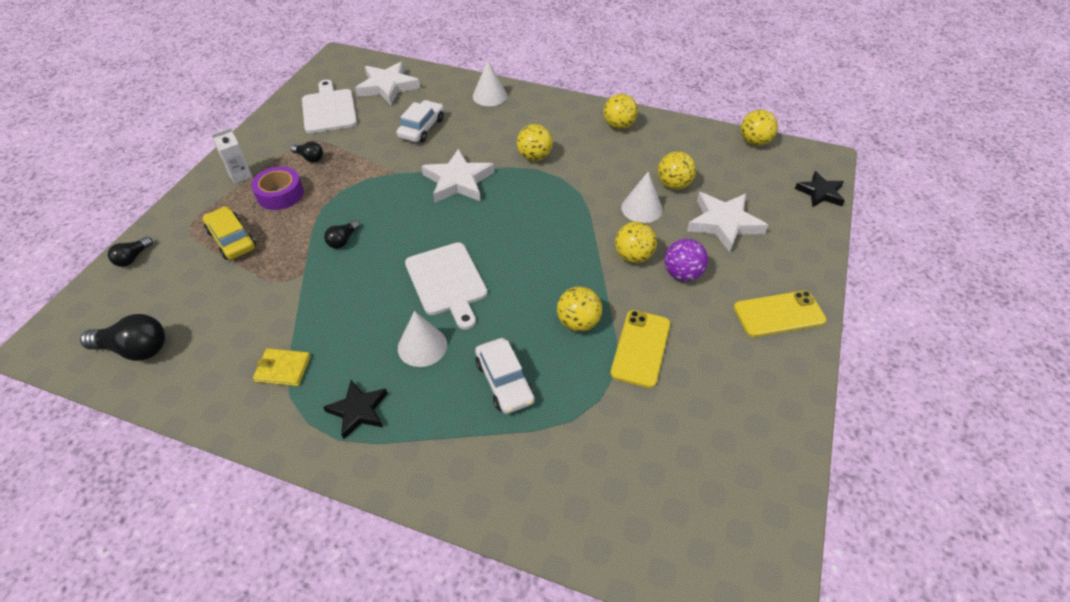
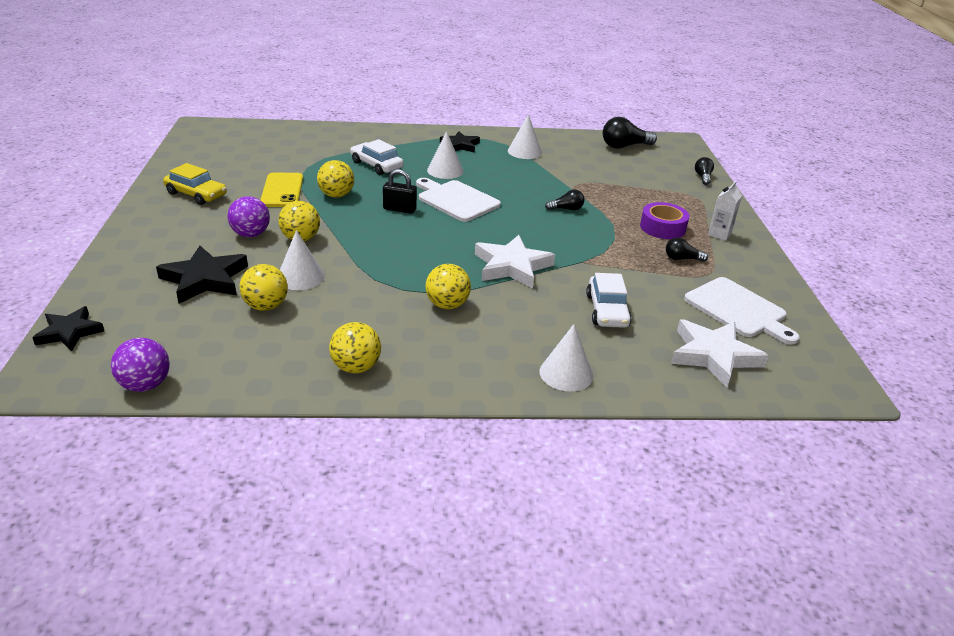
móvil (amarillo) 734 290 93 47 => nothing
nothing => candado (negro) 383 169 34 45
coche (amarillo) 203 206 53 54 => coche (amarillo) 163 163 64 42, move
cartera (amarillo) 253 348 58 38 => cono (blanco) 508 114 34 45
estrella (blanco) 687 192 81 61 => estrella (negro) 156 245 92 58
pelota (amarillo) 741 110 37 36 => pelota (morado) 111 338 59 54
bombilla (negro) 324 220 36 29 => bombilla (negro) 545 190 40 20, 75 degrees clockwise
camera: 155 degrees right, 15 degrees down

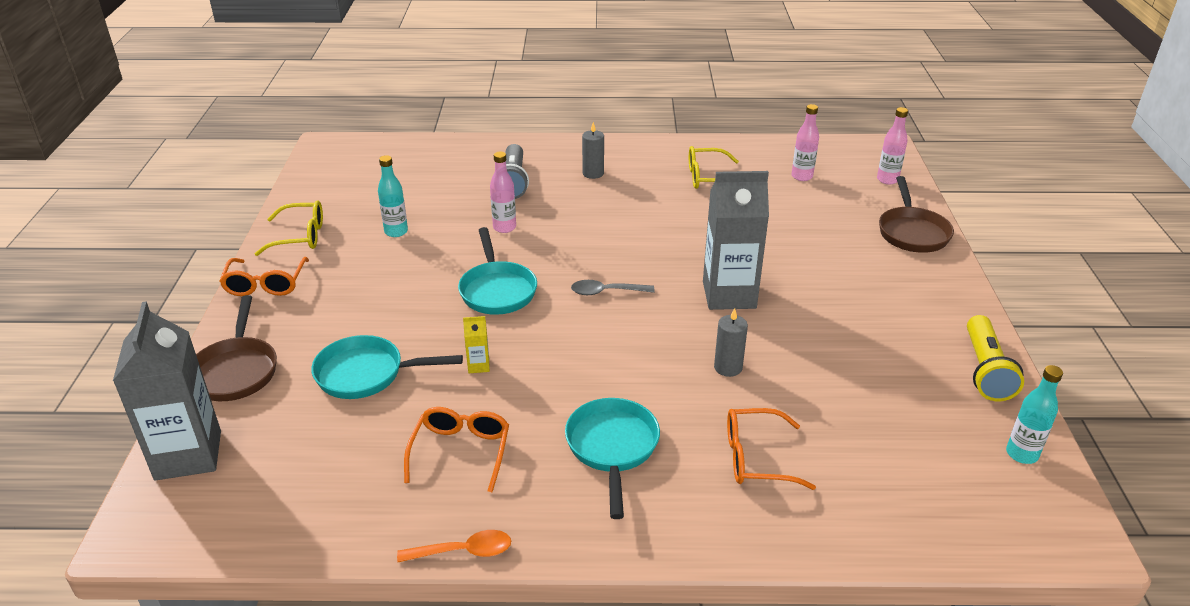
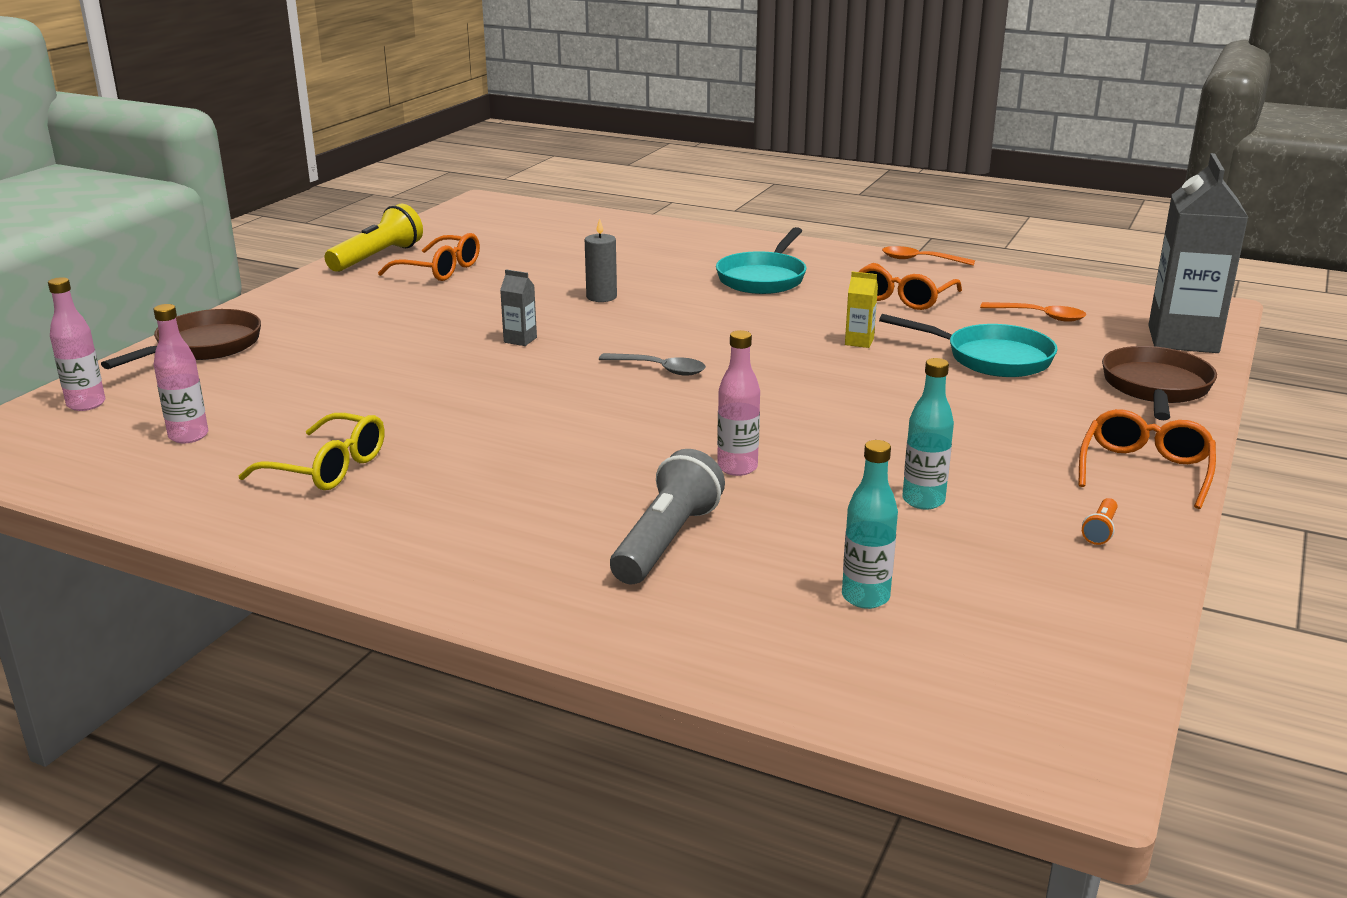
sartén (turquesa) 458 227 79 88 => nothing
vela (gris) 582 122 22 57 => nothing
nothing => cuchara (naranja) 980 302 106 20
gafas (naranja) 727 408 89 82 => gafas (naranja) 378 233 102 48, move
botella (turquesa) 1006 365 57 99 => botella (turquesa) 842 440 56 169, move
gafas (amarillo) 255 200 68 56 => lámpara de mano (naranja) 1082 498 35 47
cartón de leche (gris) 703 171 66 139 => cartón de leche (gris) 500 270 37 76, x0.40
camera: 155 degrees left, 10 degrees down

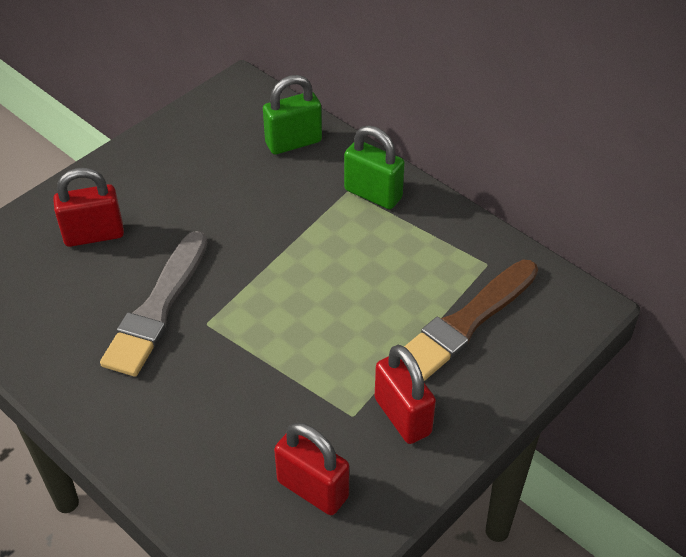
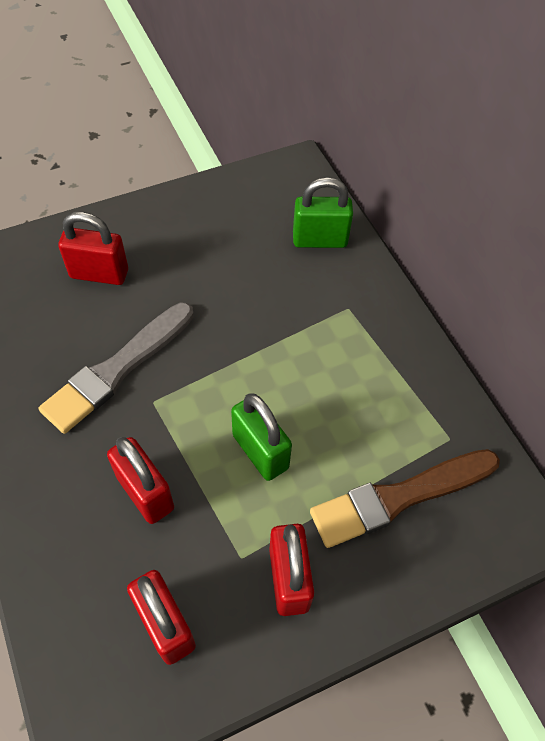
nothing => candado (rojo) 107 437 67 87
candado (verde) 344 125 61 84 => candado (verde) 231 393 61 88, move
camera: 20 degrees right, 10 degrees up

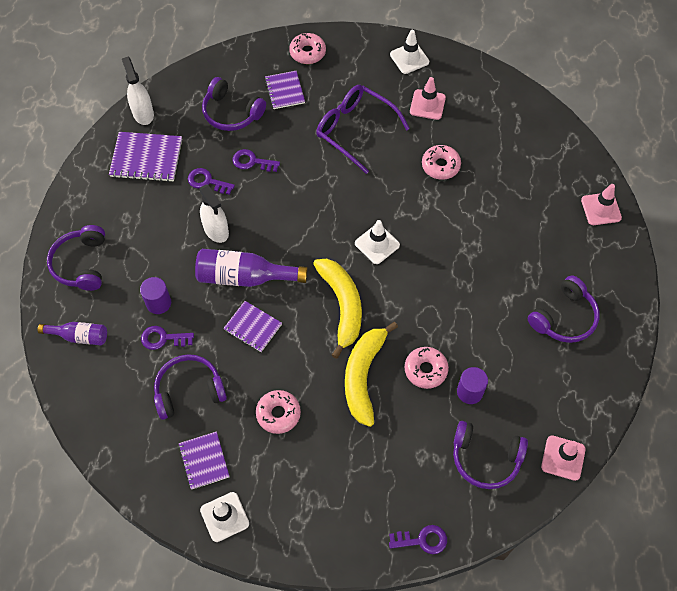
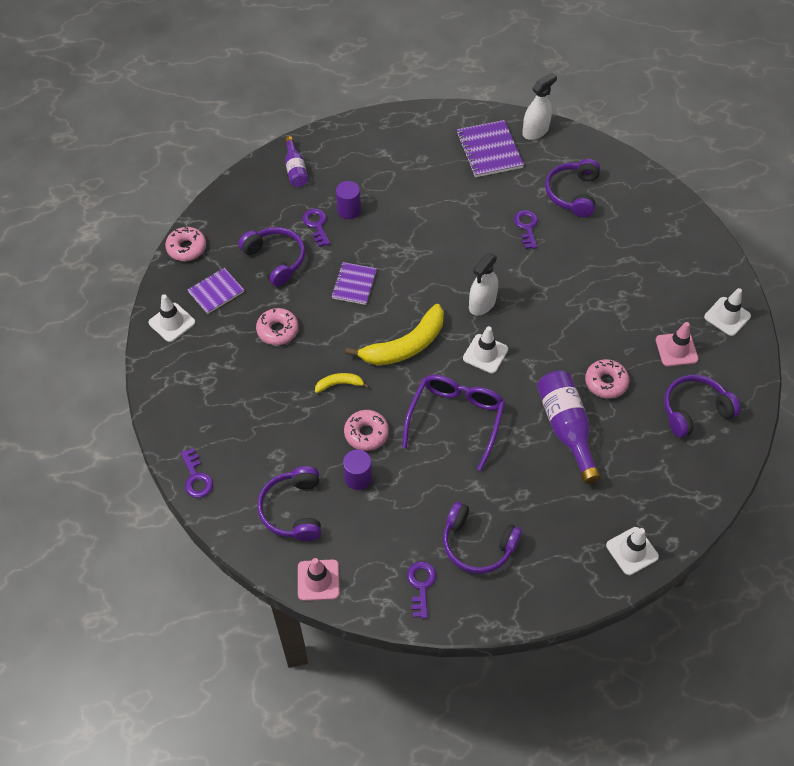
cuaderno (morado) 265 71 40 38 => nothing
auriculares (morado) 47 225 58 66 => auriculares (morado) 664 375 77 63, move
llave (morado) 188 168 47 27 => llave (morado) 407 561 29 58, move
botella (morado) 195 249 113 38 => botella (morado) 537 371 64 113, move
pulverizador (blanco) 199 184 30 59 => pulverizador (blanco) 469 253 29 63, move
rosquilla (rosa) 289 33 37 31 => rosquilla (rosa) 165 227 41 34, move
gafas (morado) 316 85 94 89 => gafas (morado) 402 375 103 96, move
cono de tráfico (rosa) 581 184 41 41 => cono de tráfico (blanco) 606 527 53 48
plátano (amarillo) 345 322 53 105 => plátano (amarillo) 315 373 54 20, x0.48
camera: 70 degrees right, 5 degrees down

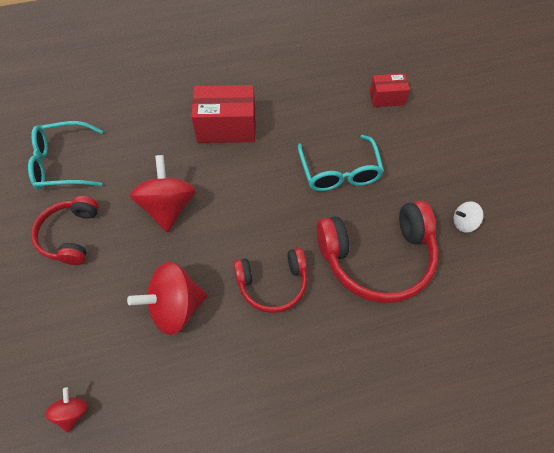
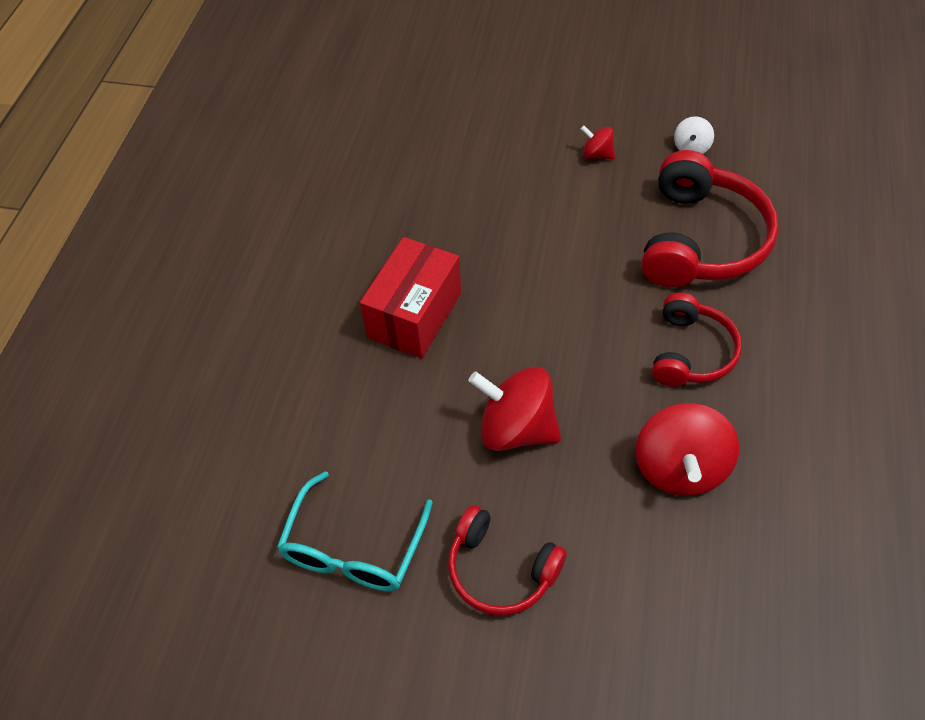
gafas (turquesa) 298 135 86 56 => nothing
caja (rojo) 369 74 41 33 => nothing
peonza (rojo) 45 387 43 46 => peonza (rojo) 581 125 34 35, move
camera: 60 degrees left, 5 degrees down

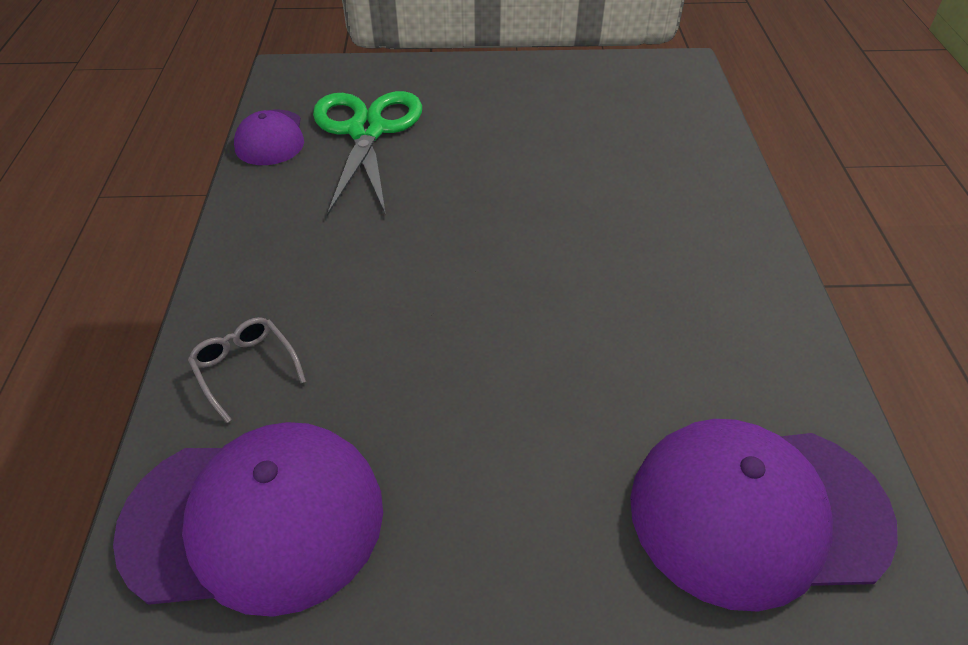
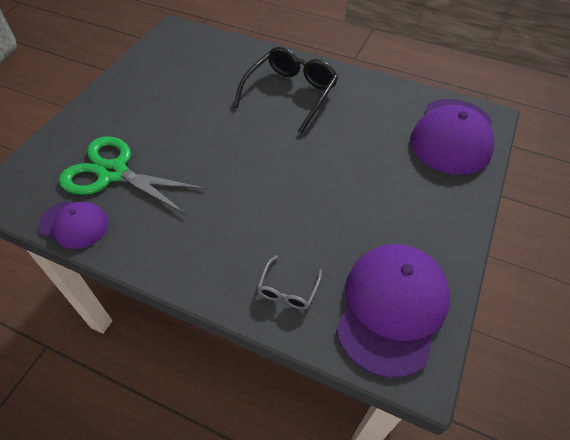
nothing => gafas (negro) 233 47 105 87
gafas (gris) 188 317 118 106 => gafas (gris) 257 255 65 55, 60 degrees counterclockwise
camera: 65 degrees left, 5 degrees up

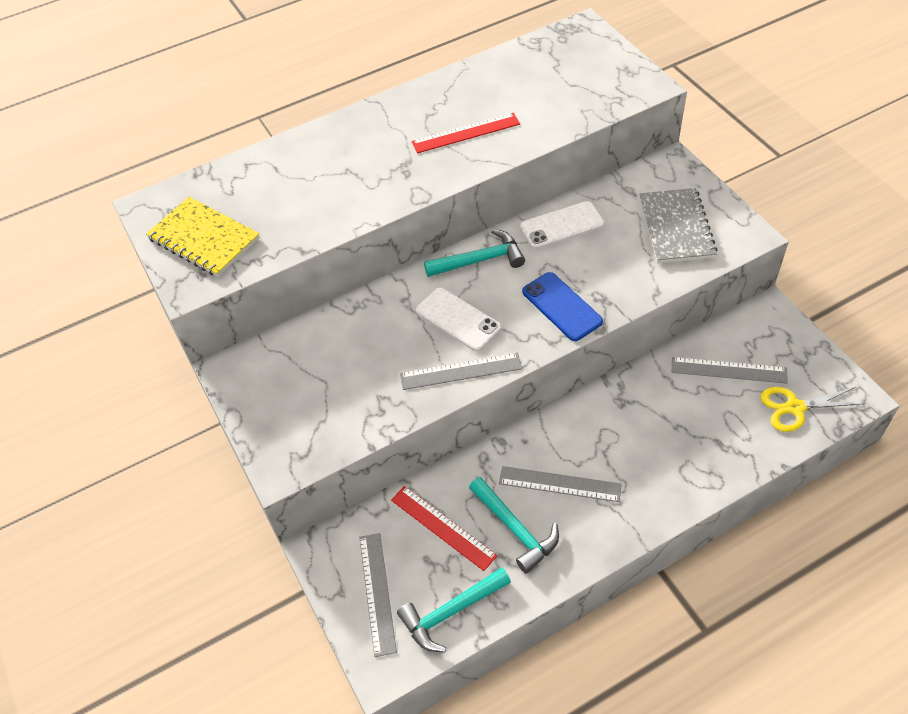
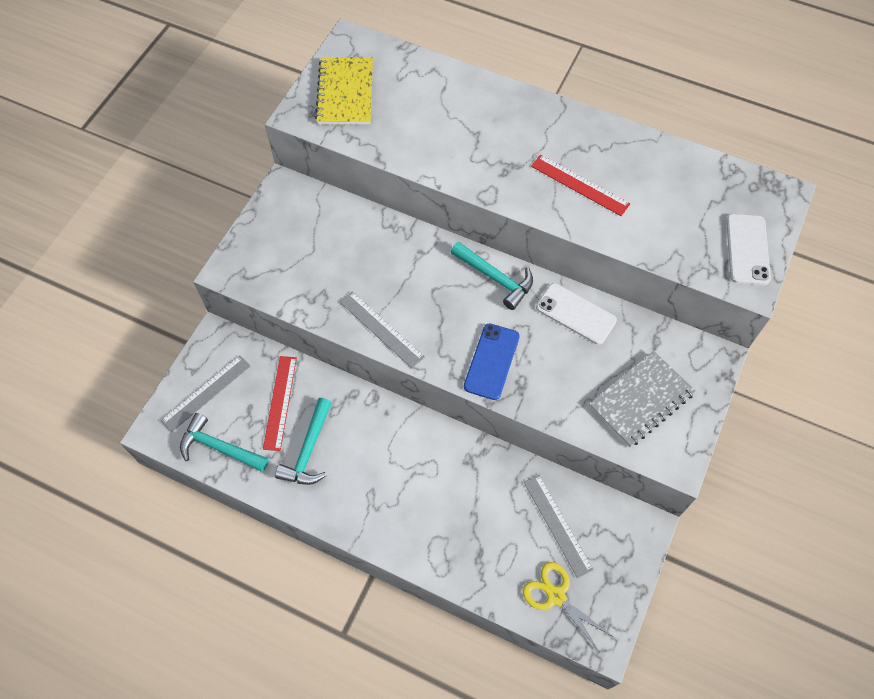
regla (gris) 499 466 123 36 => nothing
móvil (blanco) 416 288 85 64 => móvil (blanco) 726 214 45 71, move
camera: 50 degrees right, 10 degrees up

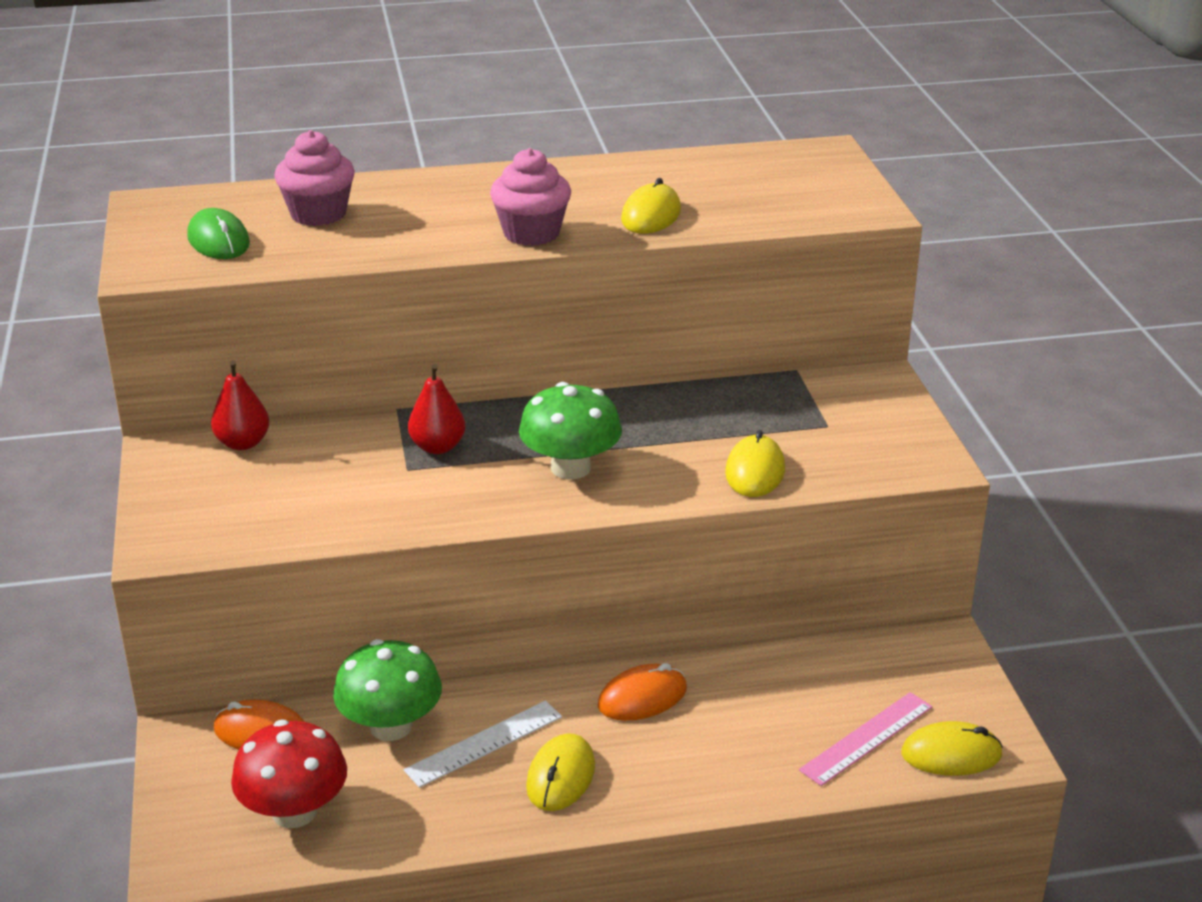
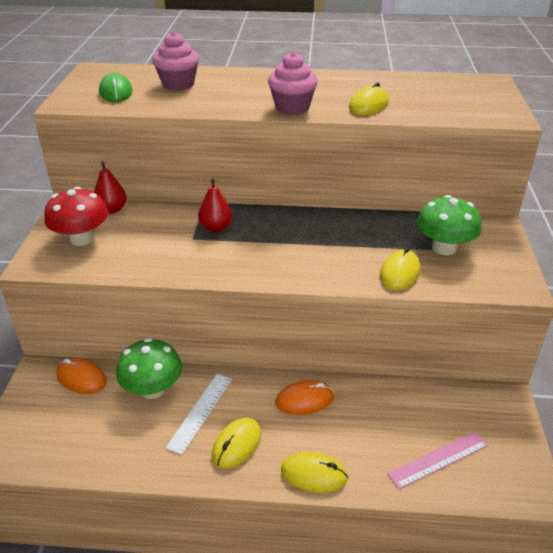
seta (rojo) 231 720 116 108 => seta (rojo) 44 187 64 59, move
seta (verde) 519 382 103 97 => seta (verde) 417 195 65 60, move
ratón (amarillo) 901 721 102 55 => ratón (amarillo) 281 452 67 41, move
regla (blanco) 404 701 158 87 => regla (blanco) 166 374 66 81, 45 degrees counterclockwise
camera: 15 degrees right, 5 degrees up

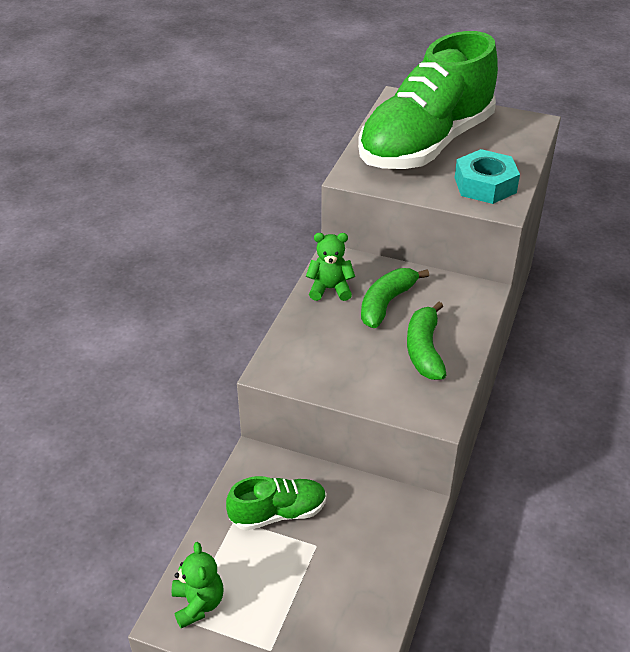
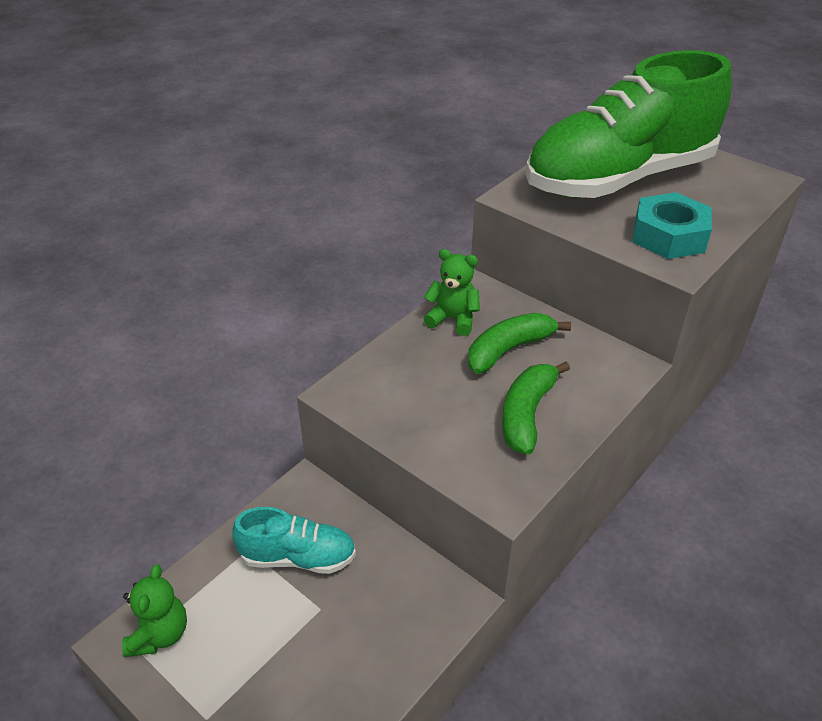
zapato (verde) 226 476 101 55 => zapato (turquesa) 232 507 124 67
camera: 20 degrees right, 0 degrees up

